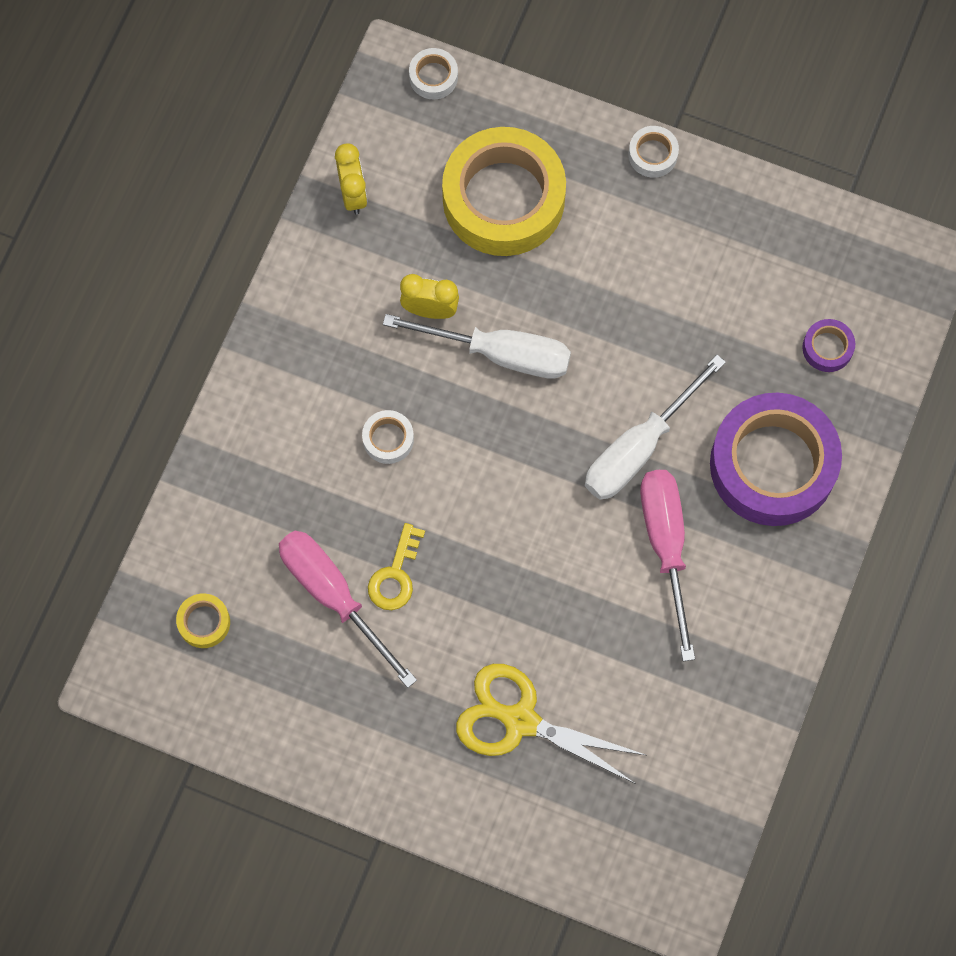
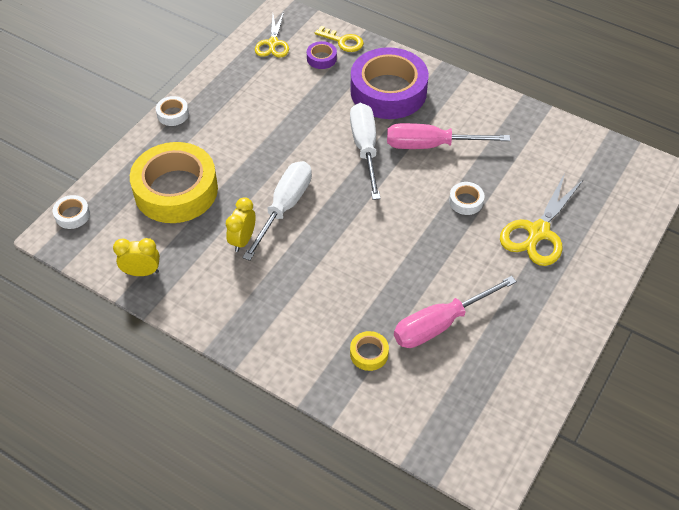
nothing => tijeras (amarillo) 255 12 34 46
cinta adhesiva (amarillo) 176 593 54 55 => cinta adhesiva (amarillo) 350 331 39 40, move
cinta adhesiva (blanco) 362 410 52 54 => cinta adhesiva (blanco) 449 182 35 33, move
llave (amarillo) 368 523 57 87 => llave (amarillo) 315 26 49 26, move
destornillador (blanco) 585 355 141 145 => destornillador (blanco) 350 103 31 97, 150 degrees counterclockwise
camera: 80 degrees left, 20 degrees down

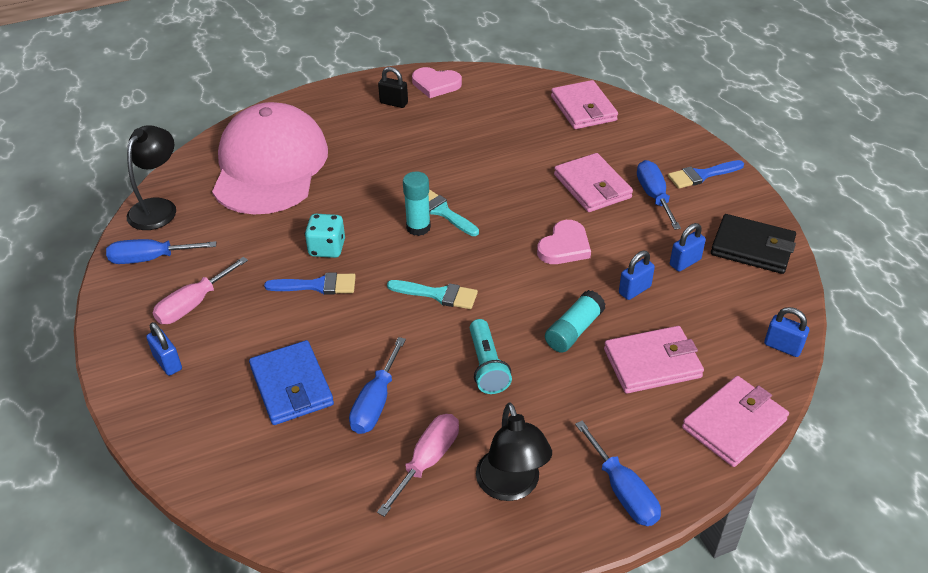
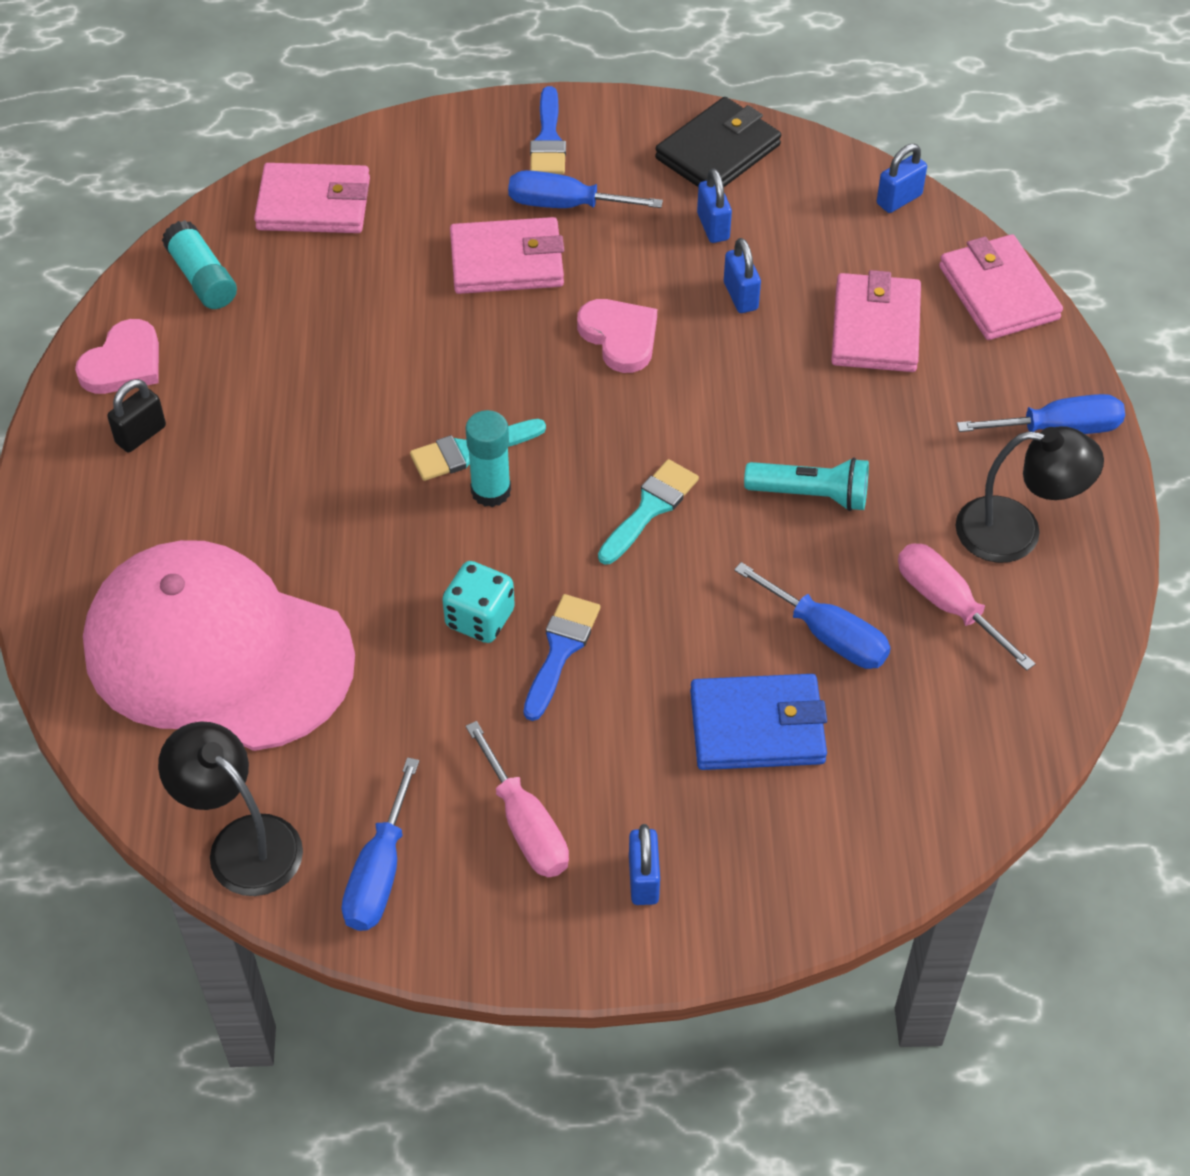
barra de pegamento (turquesa) 545 290 61 63 => barra de pegamento (turquesa) 162 220 75 89, move
candado (azul) 146 322 36 54 => candado (azul) 629 824 31 81, 75 degrees counterclockwise
camera: 70 degrees left, 10 degrees up

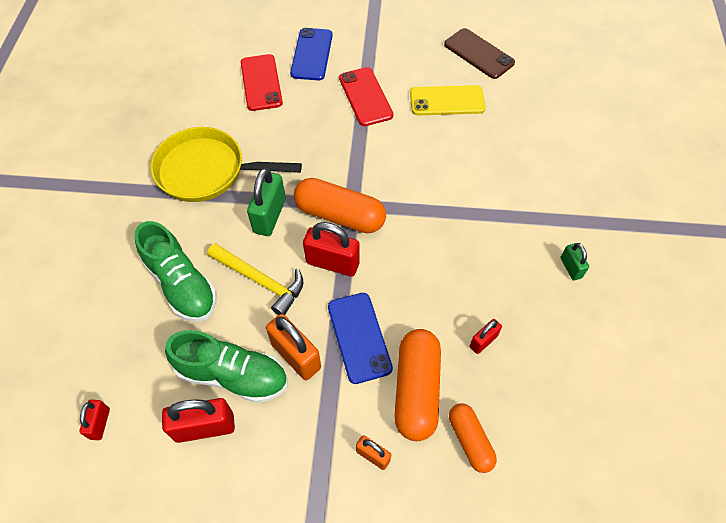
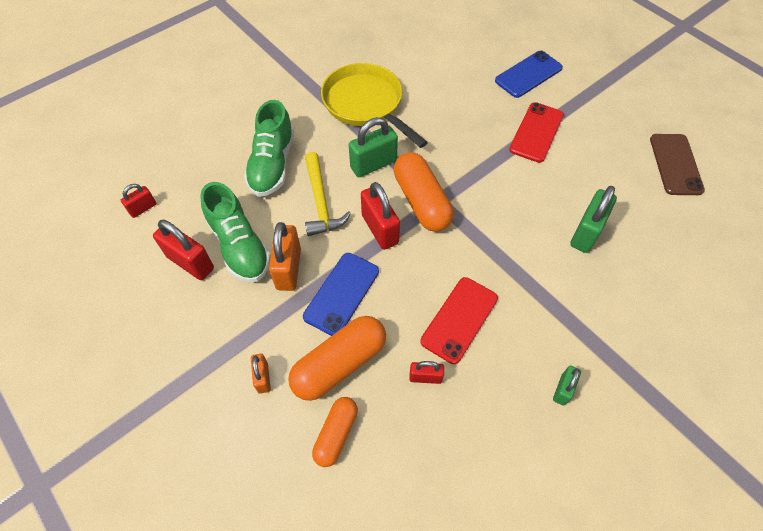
móvil (amarillo) 410 85 76 30 => nothing
nothing => candado (verde) 570 186 47 67
móvil (rojo) 241 54 42 57 => móvil (rojo) 420 277 78 87, move
camera: 45 degrees right, 0 degrees up

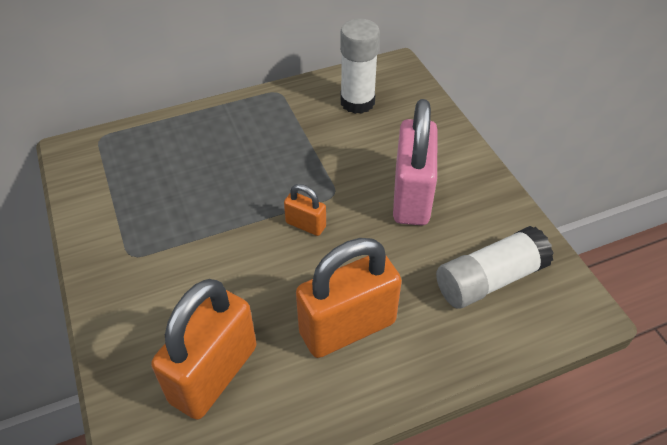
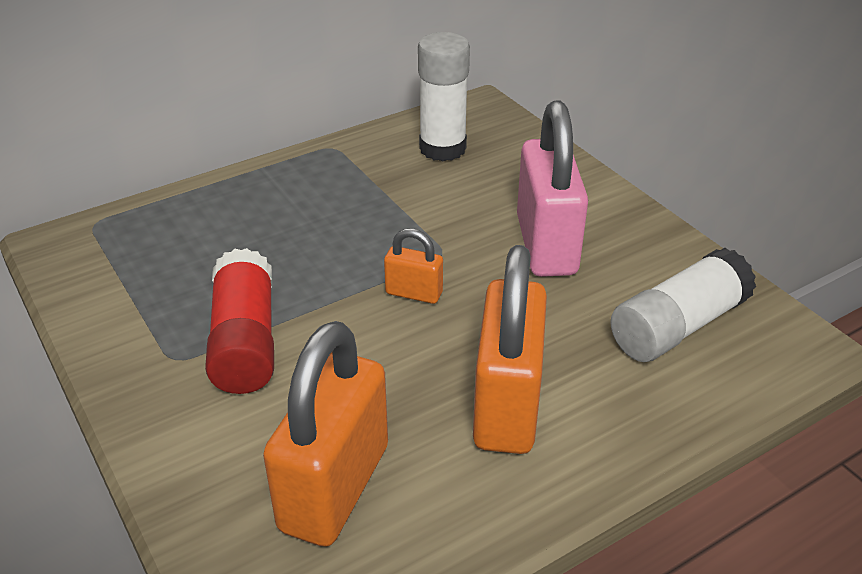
nothing => barra de pegamento (rojo) 205 248 69 146
candado (naranja) 296 238 106 120 => candado (naranja) 473 245 74 209, 45 degrees counterclockwise
camera: 10 degrees left, 10 degrees down

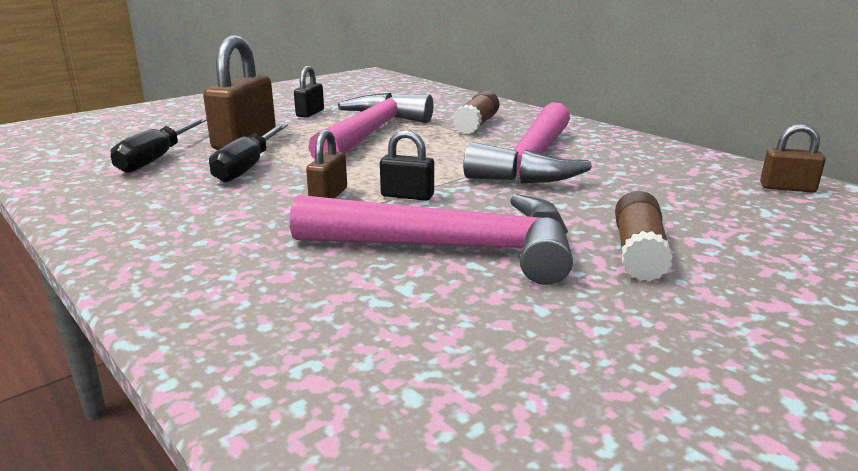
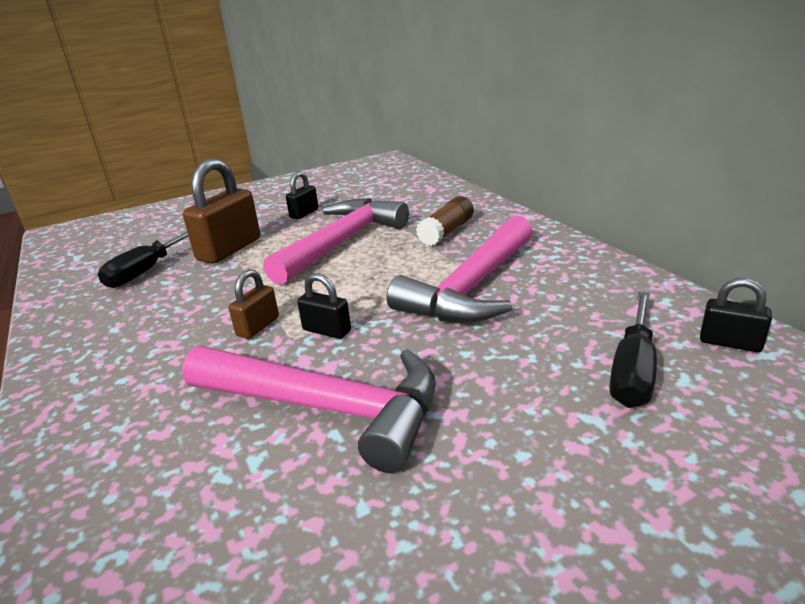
barra de pegamento (marrón) 615 191 58 90 => nothing
destornillador (negro) 209 124 79 59 => destornillador (negro) 609 292 48 116, move
candado (marrón) 760 124 66 69 => candado (negro) 700 278 72 74
camera: 15 degrees right, 5 degrees up

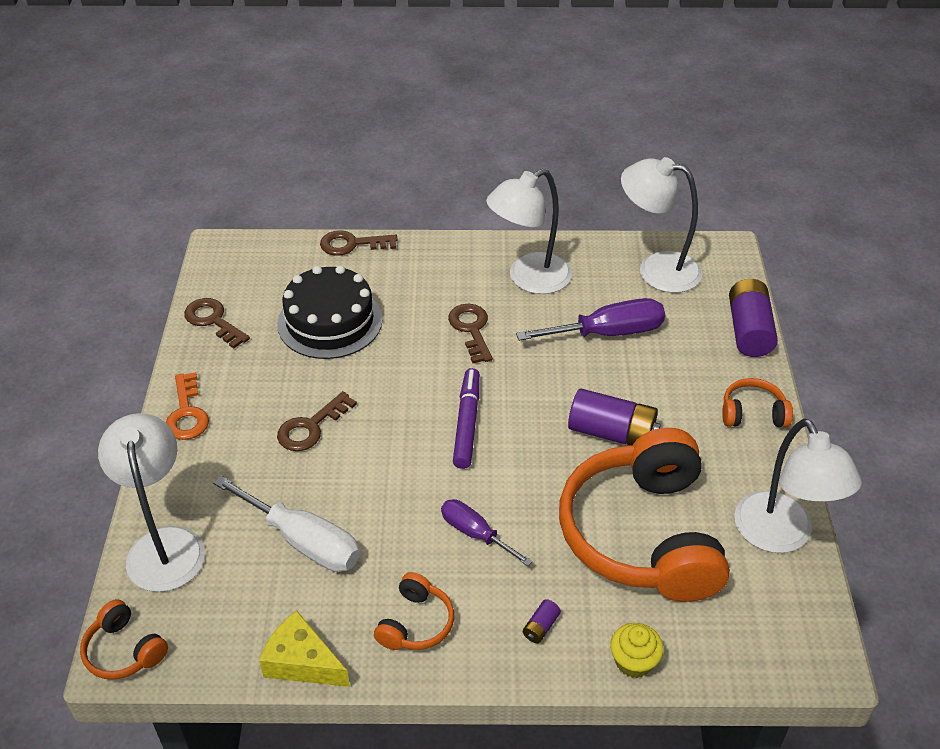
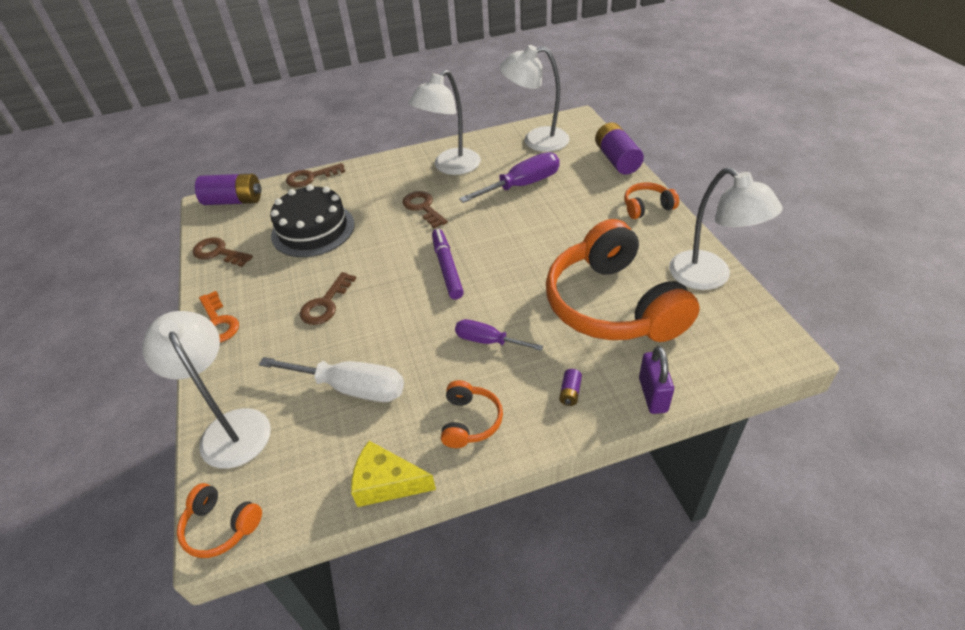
pila (morado) 568 388 93 58 => pila (morado) 195 174 66 31, move
magdalena (amarillo) 610 623 54 55 => candado (morado) 639 346 35 68
camera: 15 degrees left, 0 degrees up

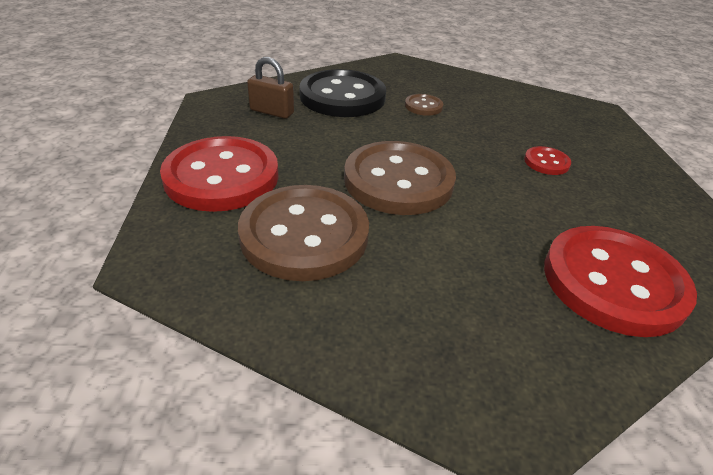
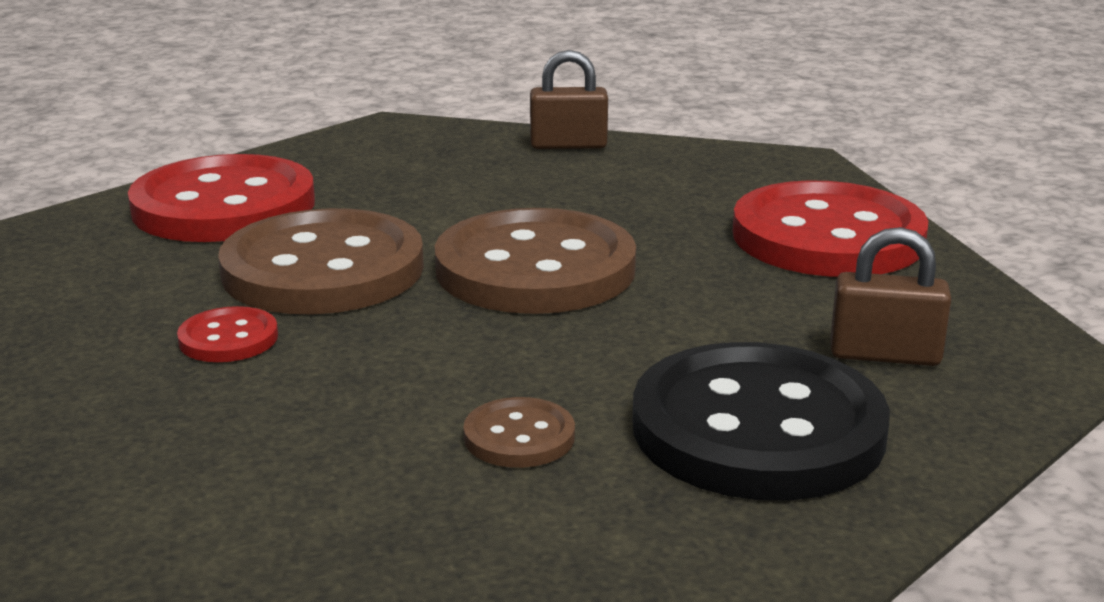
nothing => candado (marrón) 530 50 78 99
botón (marrón) 238 185 131 96 => botón (marrón) 218 208 206 107, move
camera: 170 degrees right, 15 degrees down

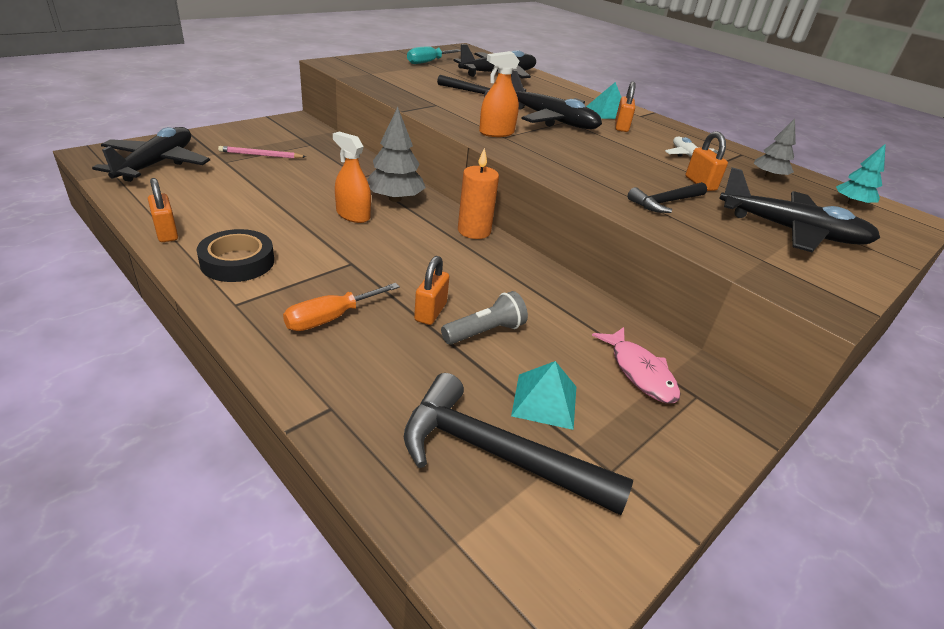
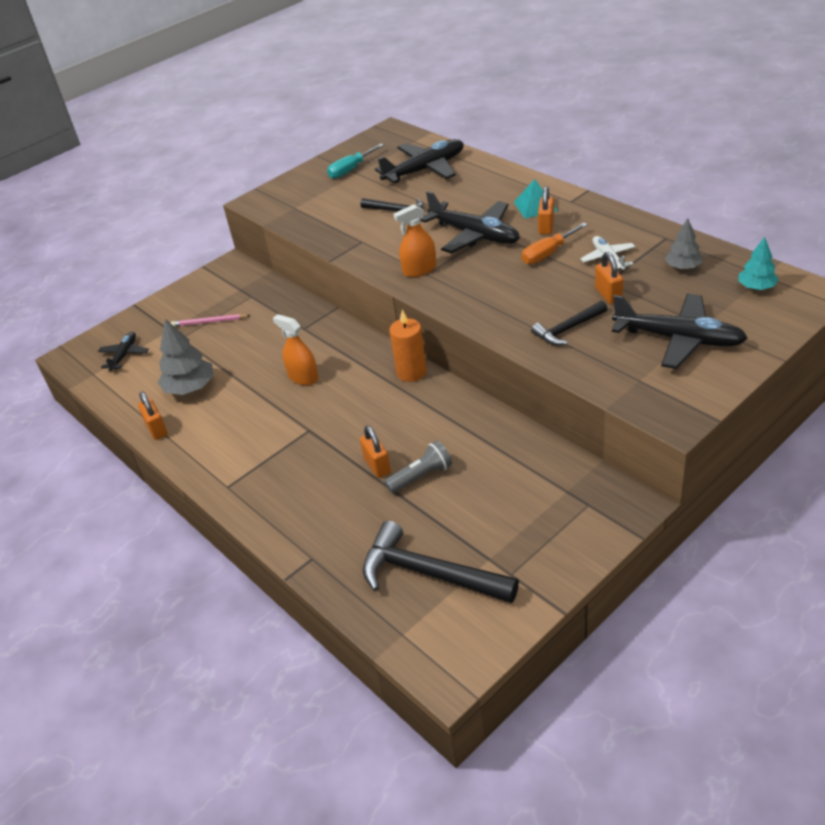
cinta adhesiva (negro) 196 229 78 53 => nothing
pirámide (turquesa) 511 361 65 69 => nothing
pez (rosa) 592 327 89 76 => nothing
destornillador (naranja) 283 283 117 48 => destornillador (naranja) 522 223 66 41, move
árbol (gris) 367 107 59 95 => árbol (gris) 158 319 56 76, move
candado (naranja) 414 256 35 69 => candado (naranja) 360 426 31 52, 45 degrees counterclockwise
avión (negro) 92 127 118 55 => avión (negro) 98 332 51 39, x0.54
camera: 10 degrees right, 5 degrees up

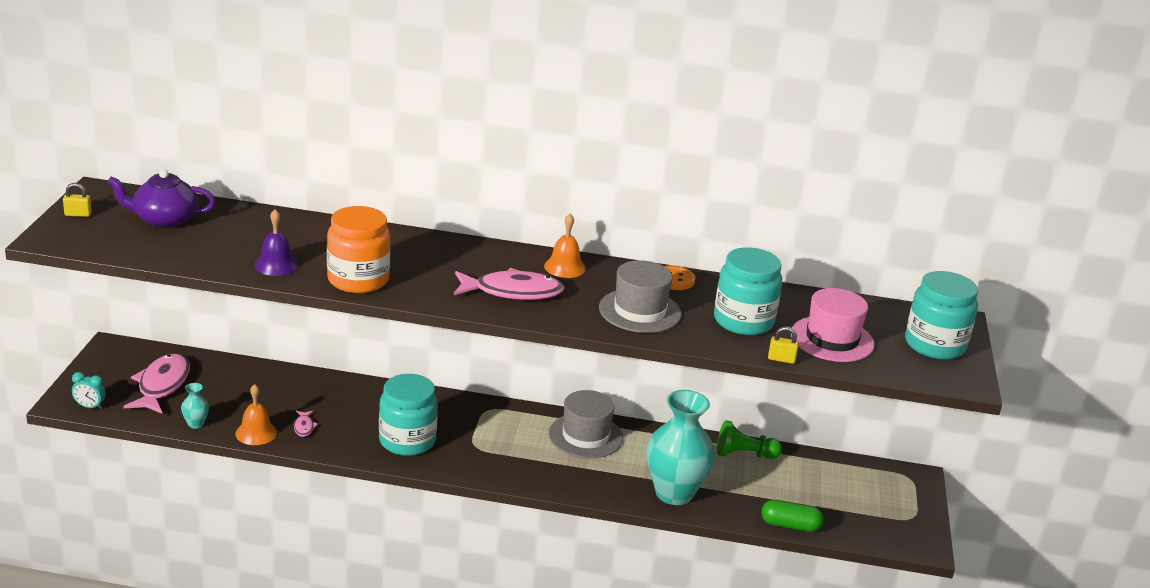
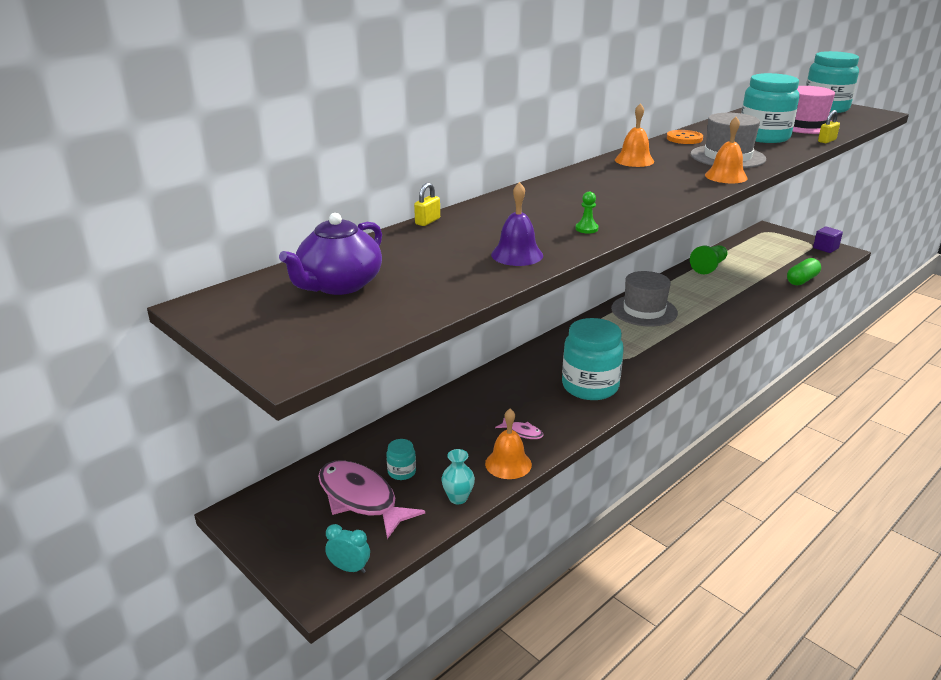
pez (rosa) 454 268 111 32 => nothing
florero (turquesa) 646 390 69 115 => nothing
nothing => tarro (turquesa) 386 439 30 41
nothing => campana (naranja) 705 117 43 66
nothing => cubo (morado) 813 227 30 26
candado (amarillo) 63 183 29 34 => candado (amarillo) 414 183 26 43, move
tarro (naranja) 327 206 64 87 => peón (verde) 576 192 22 42
despertador (turquesa) 72 372 34 37 => despertador (turquesa) 325 524 45 49, 120 degrees counterclockwise
camera: 50 degrees left, 0 degrees up

